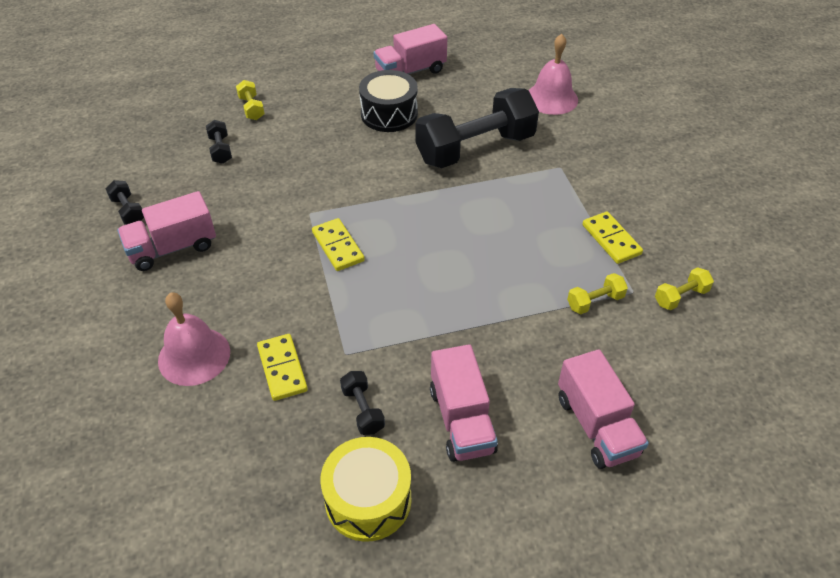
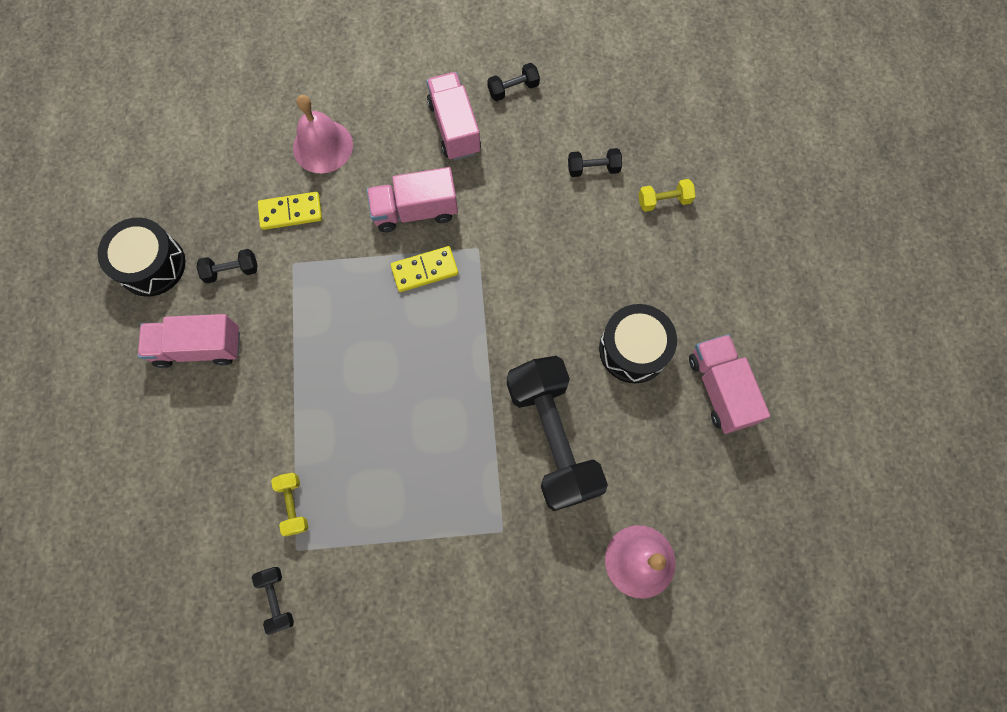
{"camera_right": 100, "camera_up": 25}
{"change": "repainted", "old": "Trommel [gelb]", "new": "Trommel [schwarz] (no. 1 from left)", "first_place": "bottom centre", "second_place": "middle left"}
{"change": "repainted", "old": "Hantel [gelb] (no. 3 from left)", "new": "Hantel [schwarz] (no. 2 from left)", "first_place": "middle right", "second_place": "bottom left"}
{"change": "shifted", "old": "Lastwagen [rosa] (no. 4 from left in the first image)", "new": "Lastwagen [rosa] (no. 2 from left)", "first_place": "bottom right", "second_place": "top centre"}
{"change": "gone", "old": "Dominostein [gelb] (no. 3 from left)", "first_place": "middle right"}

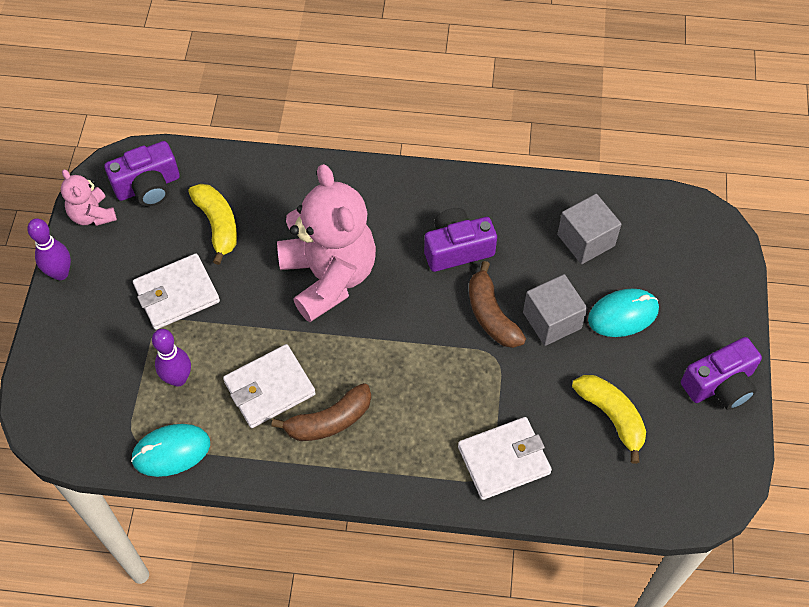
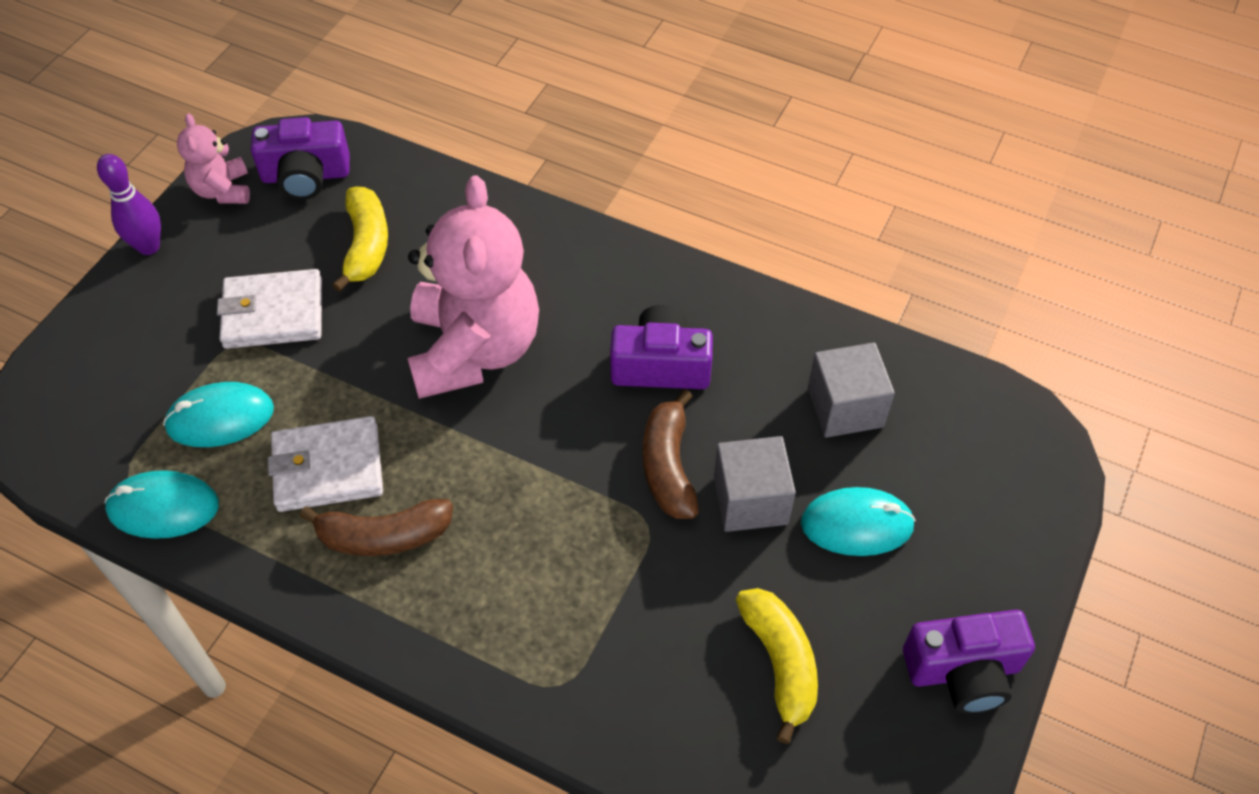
{"camera_right": 20, "camera_up": -5}
{"change": "swapped", "old": "Bowlingkegel [lila] (no. 2 from left)", "new": "Computermaus [türkis] (no. 2 from left)", "first_place": "middle left", "second_place": "middle left"}
{"change": "gone", "old": "Geldbörse [weiß] (no. 3 from left)", "first_place": "bottom centre"}

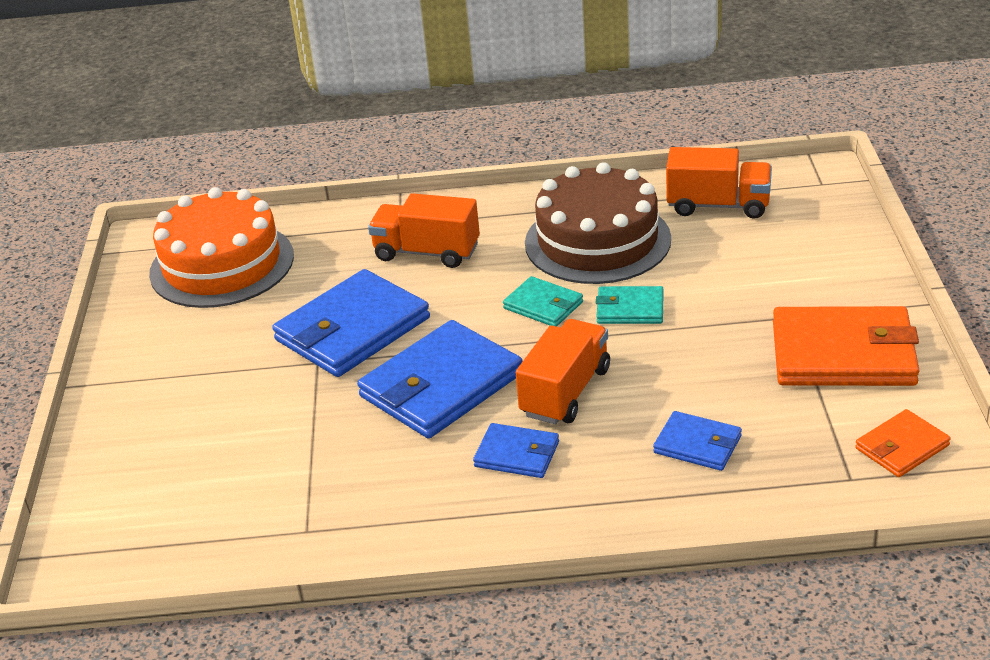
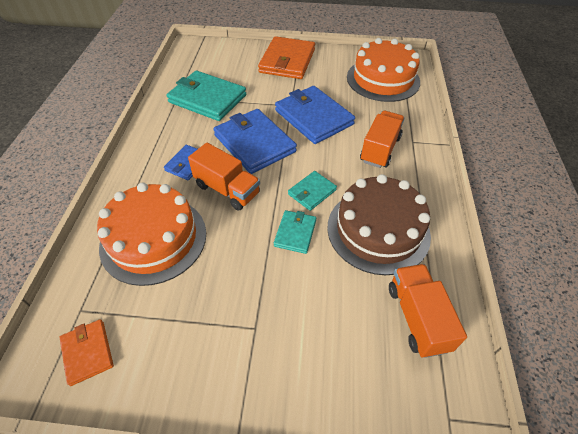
{"camera_right": 95, "camera_up": 15}
{"change": "swapped", "old": "Geldbörse [blau] (no. 4 from left)", "new": "Kuchen [orange] (no. 1 from left)", "first_place": "bottom right", "second_place": "middle left"}
{"change": "new", "new": "Geldbörse [türkis] (no. 1 from left)", "second_place": "top centre"}
{"change": "shifted", "old": "Geldbörse [orange] (no. 1 from left in the first image)", "new": "Geldbörse [orange] (no. 2 from left)", "first_place": "middle right", "second_place": "top centre"}
{"change": "rotated", "old": "Lastwagen [orange] (no. 3 from left)", "first_place": "top right", "second_place": "bottom right", "degrees": 150}

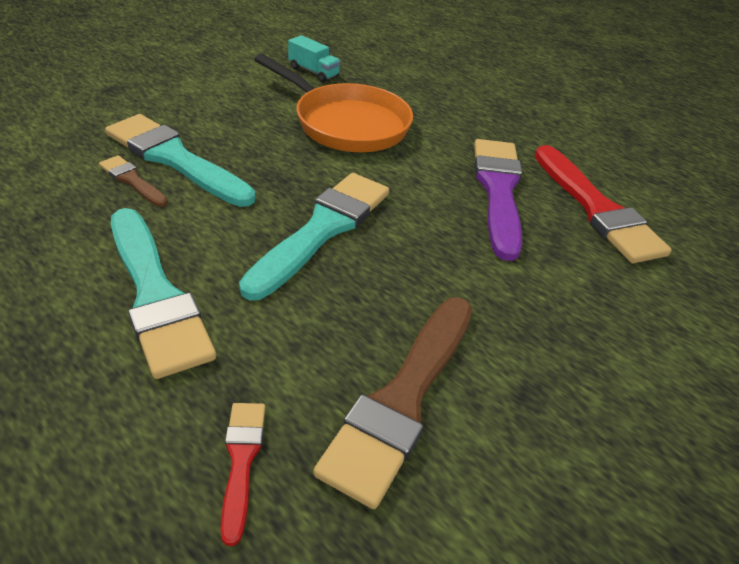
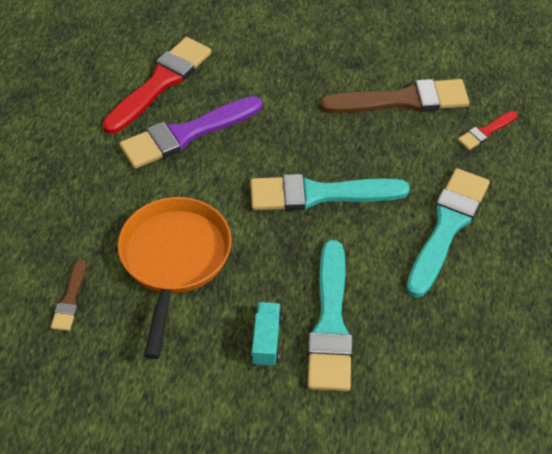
{"camera_right": -120, "camera_up": 10}
{"change": "shifted", "old": "Pinsel [braun] (no. 1 from left)", "first_place": "top left", "second_place": "middle left"}
{"change": "shifted", "old": "Lastwagen [türkis]", "first_place": "top centre", "second_place": "bottom centre"}

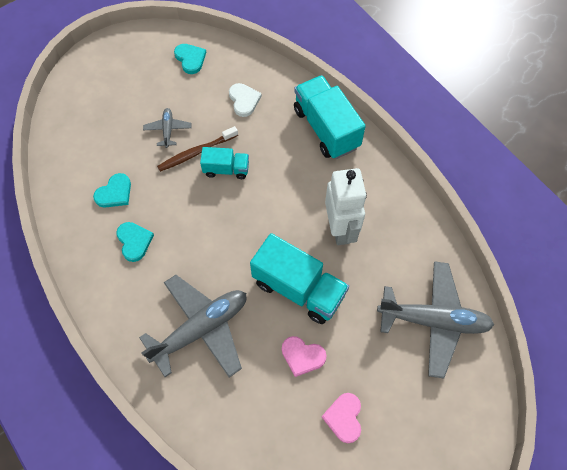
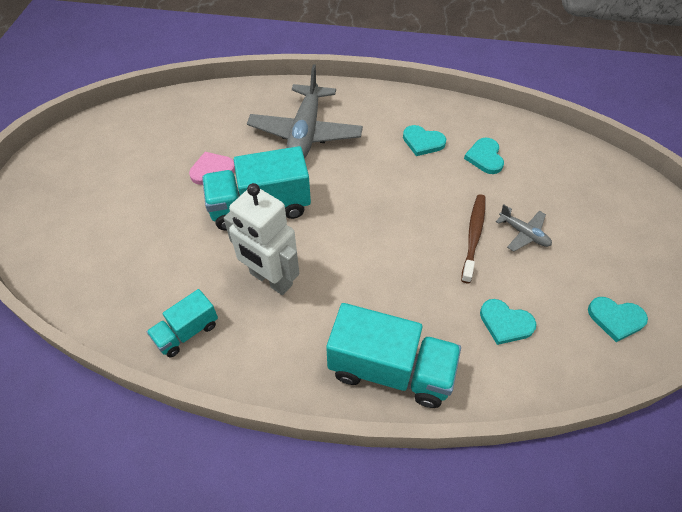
{"camera_right": 135, "camera_up": -10}
{"change": "shifted", "old": "Lastwagen [türkis] (no. 1 from left)", "first_place": "centre", "second_place": "middle left"}
{"change": "repainted", "old": "Herz [weiß]", "new": "Herz [türkis] (no. 3 from left)", "first_place": "top centre", "second_place": "middle right"}
{"change": "gone", "old": "Herz [rosa] (no. 2 from left)", "first_place": "bottom centre"}
{"change": "gone", "old": "Flugzeug [grau] (no. 3 from left)", "first_place": "bottom right"}

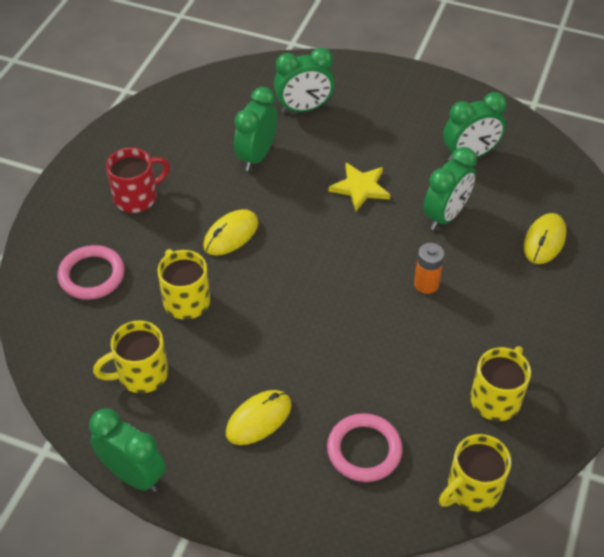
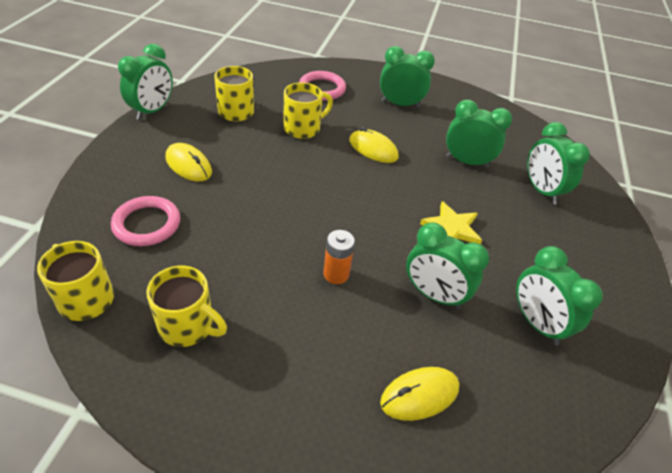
{"camera_right": 80, "camera_up": -5}
{"change": "swapped", "old": "Tasse [rot]", "new": "Wecker [grün] (no. 2 from left)", "first_place": "top left", "second_place": "top centre"}
{"change": "rotated", "old": "Computermaus [gelb] (no. 3 from left)", "first_place": "middle right", "second_place": "bottom centre", "degrees": -45}

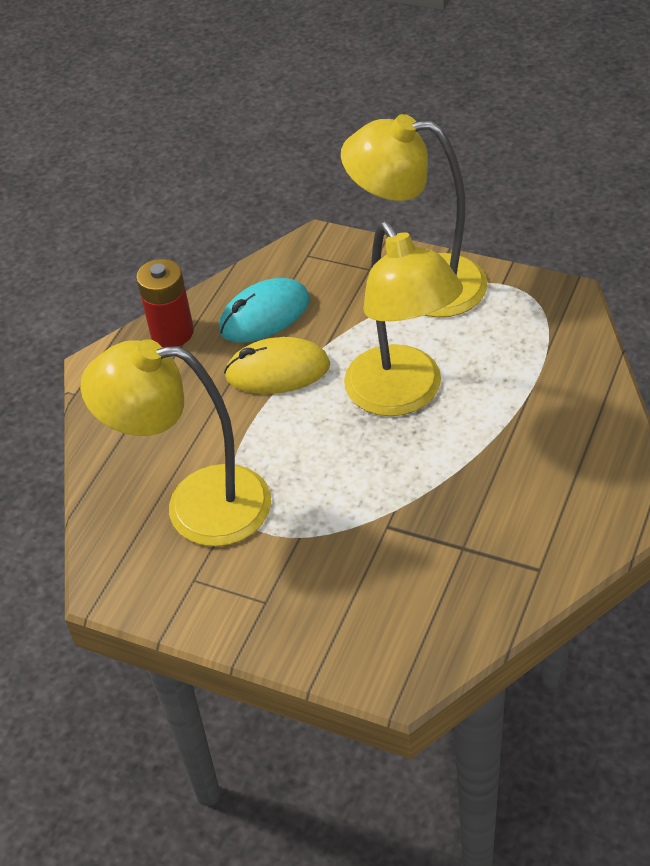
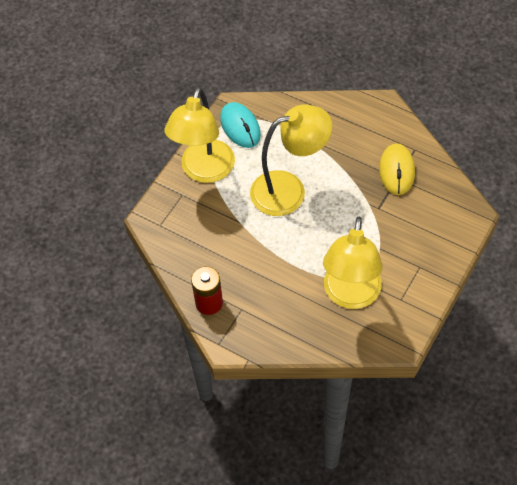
{"camera_right": -85, "camera_up": 10}
{"change": "shifted", "old": "Computermaus [türkis]", "first_place": "centre", "second_place": "top centre"}
{"change": "shifted", "old": "Computermaus [gelb]", "first_place": "centre", "second_place": "middle right"}

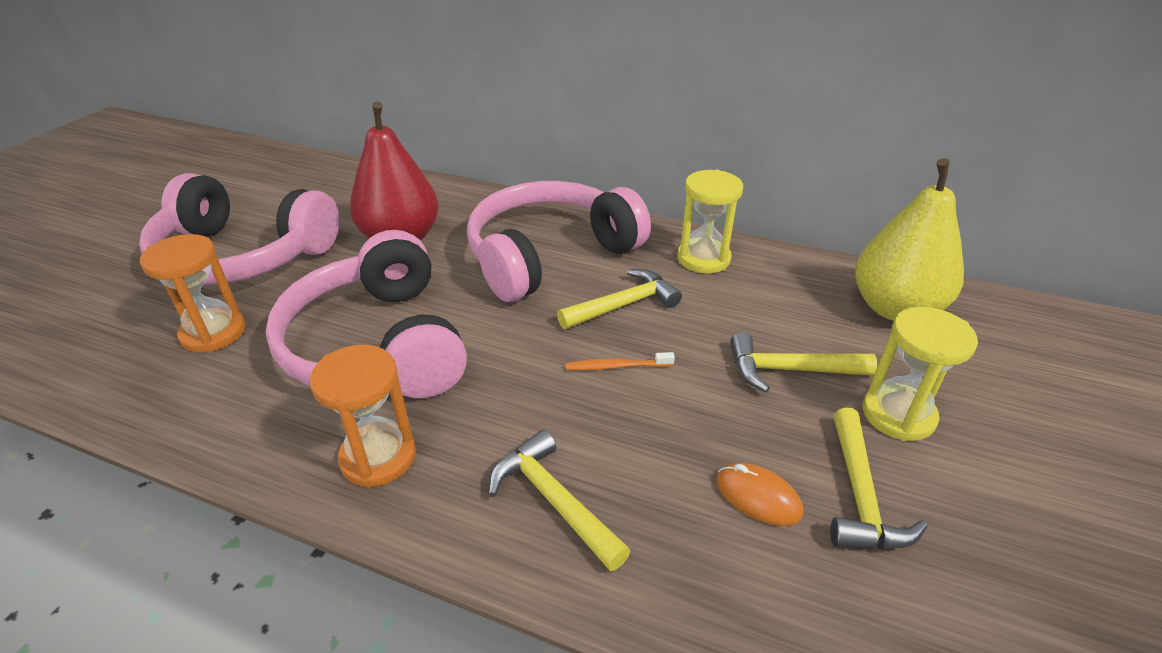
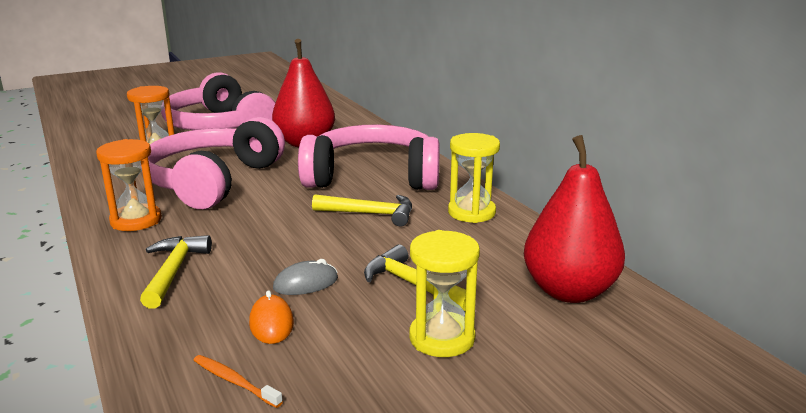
{"camera_right": 40, "camera_up": -15}
{"change": "shifted", "old": "Zahnbürste [orange]", "first_place": "centre", "second_place": "bottom left"}
{"change": "new", "new": "Computermaus [grau]", "second_place": "bottom centre"}
{"change": "repainted", "old": "Birne [gelb]", "new": "Birne [rot] (no. 2 from left)", "first_place": "middle right", "second_place": "middle right"}
{"change": "gone", "old": "Hammer [gelb] (no. 4 from left)", "first_place": "bottom right"}

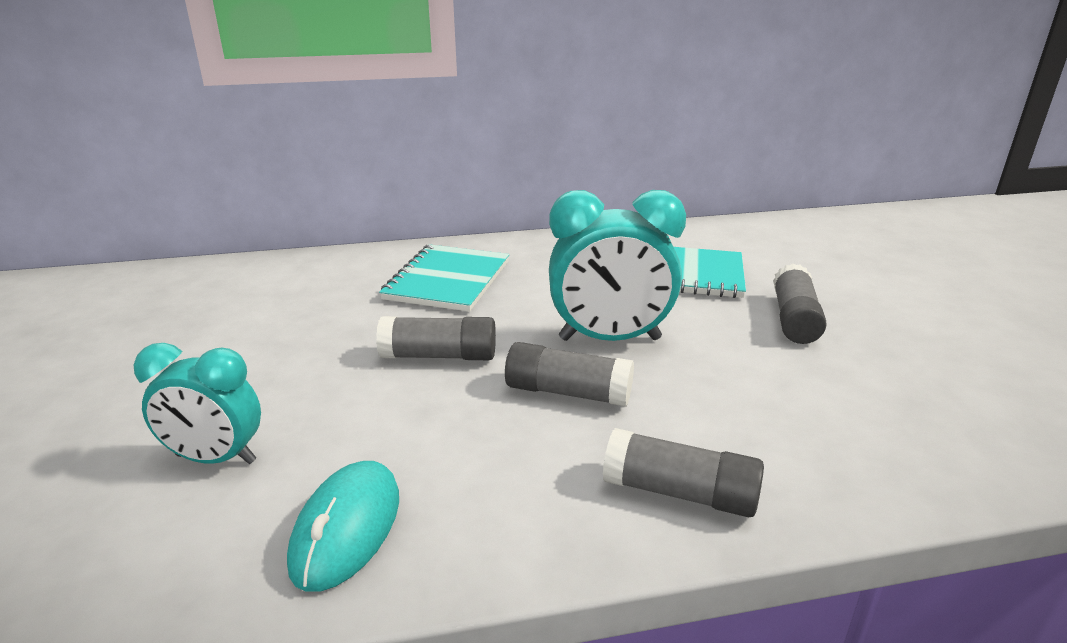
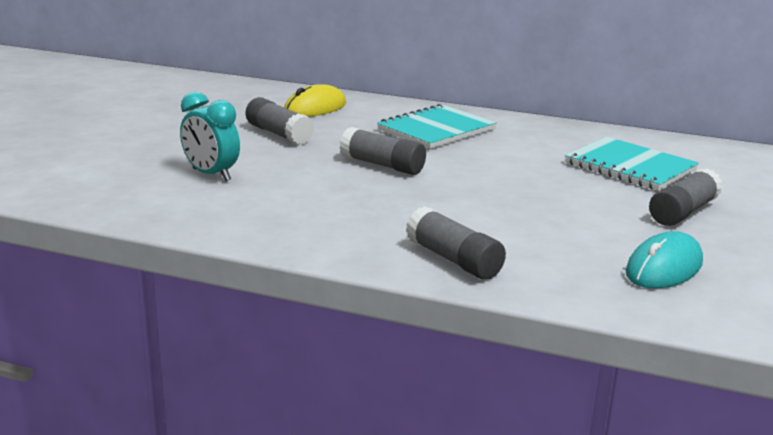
{"camera_right": 30, "camera_up": -5}
{"change": "shifted", "old": "Klebestift [grau] (no. 2 from left in the first image)", "new": "Klebestift [grau] (no. 1 from left)", "first_place": "centre", "second_place": "top centre"}
{"change": "new", "new": "Computermaus [gelb]", "second_place": "top centre"}
{"change": "shifted", "old": "Computermaus [türkis]", "first_place": "bottom left", "second_place": "middle right"}
{"change": "gone", "old": "Wecker [türkis] (no. 2 from left)", "first_place": "centre"}

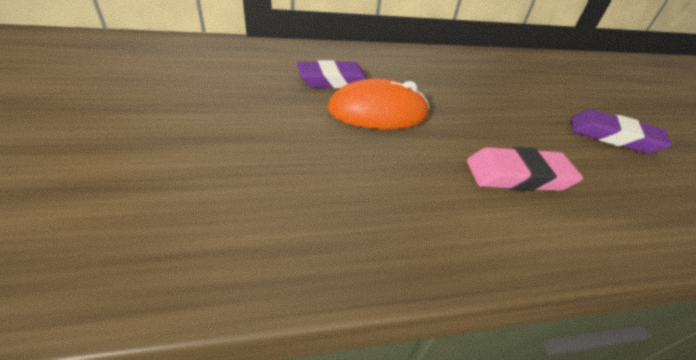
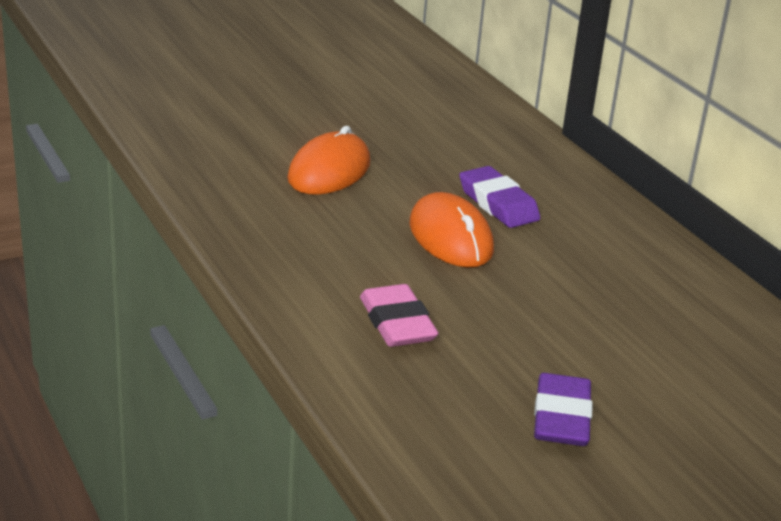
{"camera_right": 75, "camera_up": -10}
{"change": "new", "new": "Computermaus [orange] (no. 1 from left)", "second_place": "top centre"}

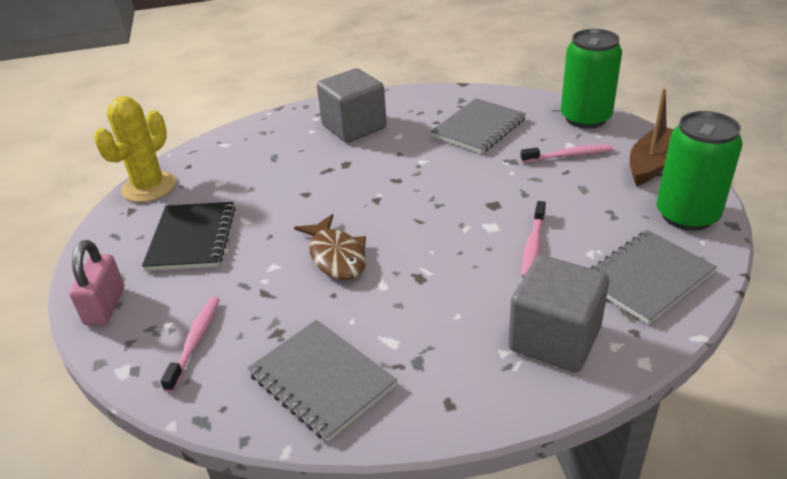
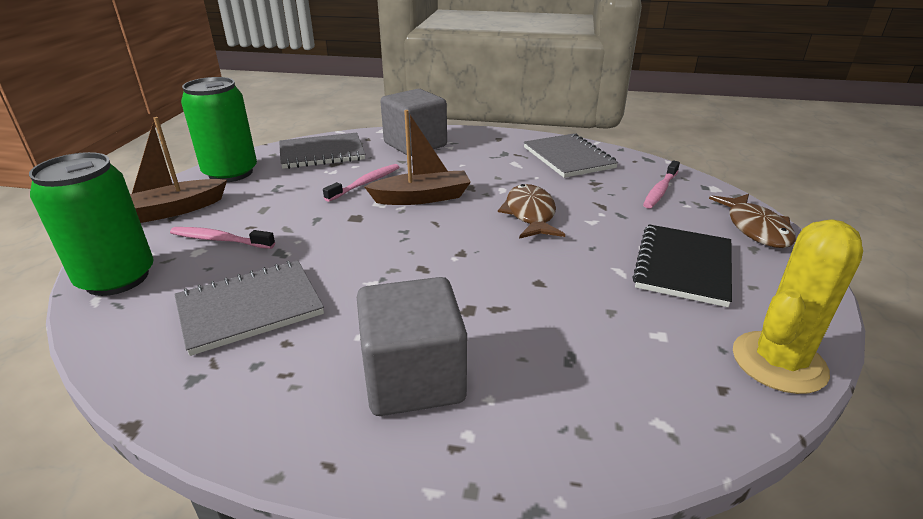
{"camera_right": -160, "camera_up": -5}
{"change": "new", "new": "Boot [braun] (no. 2 from left)", "second_place": "top centre"}
{"change": "swapped", "old": "Vorhängeschloss [rosa]", "new": "Fisch [braun] (no. 2 from left)", "first_place": "middle left", "second_place": "middle right"}

